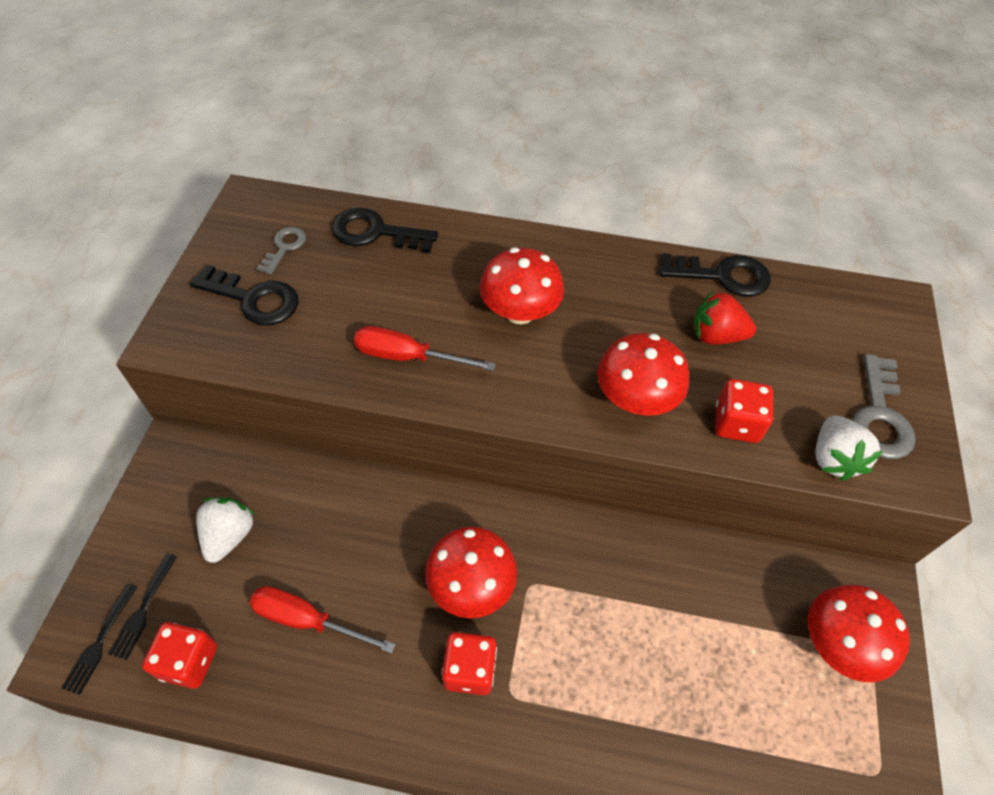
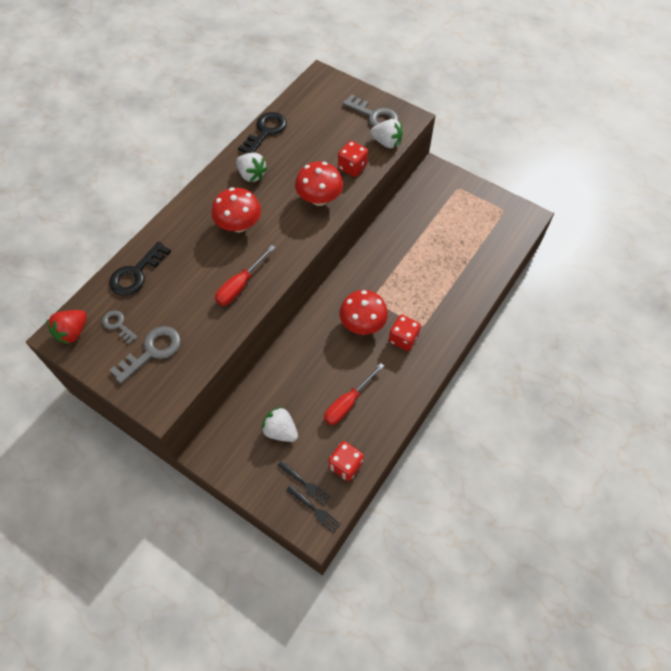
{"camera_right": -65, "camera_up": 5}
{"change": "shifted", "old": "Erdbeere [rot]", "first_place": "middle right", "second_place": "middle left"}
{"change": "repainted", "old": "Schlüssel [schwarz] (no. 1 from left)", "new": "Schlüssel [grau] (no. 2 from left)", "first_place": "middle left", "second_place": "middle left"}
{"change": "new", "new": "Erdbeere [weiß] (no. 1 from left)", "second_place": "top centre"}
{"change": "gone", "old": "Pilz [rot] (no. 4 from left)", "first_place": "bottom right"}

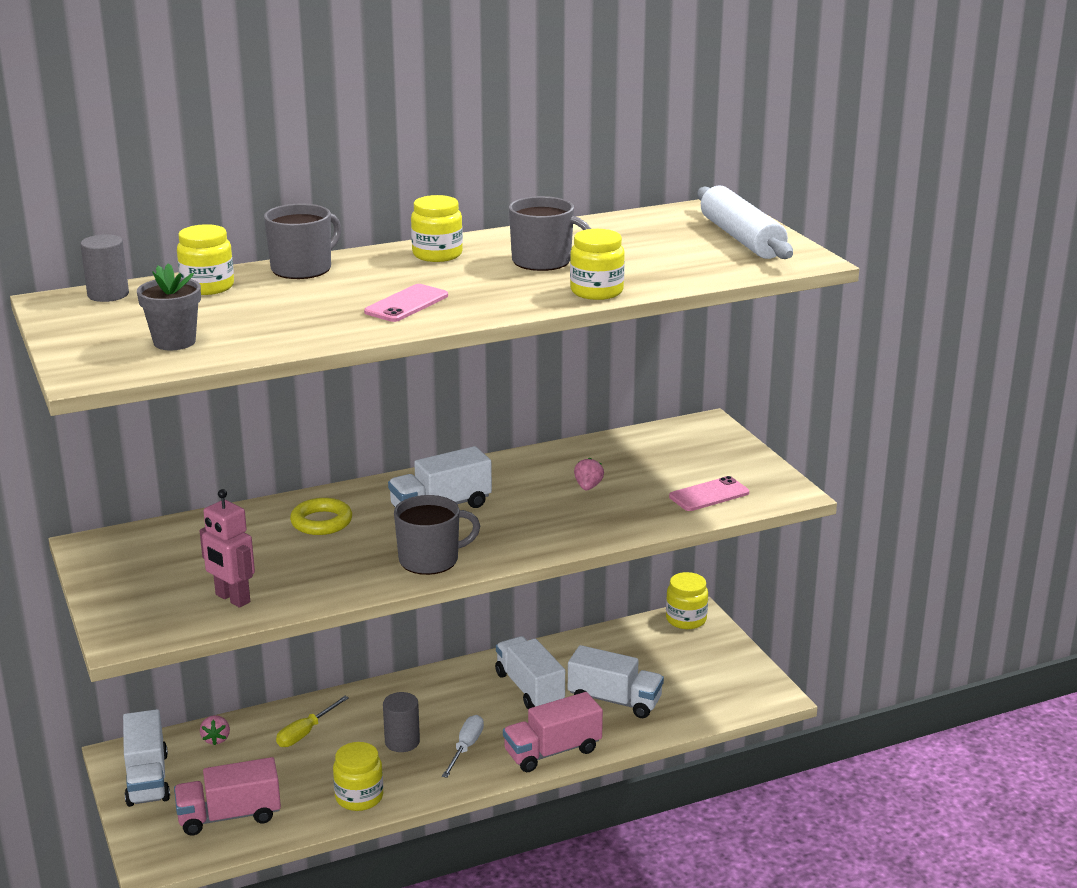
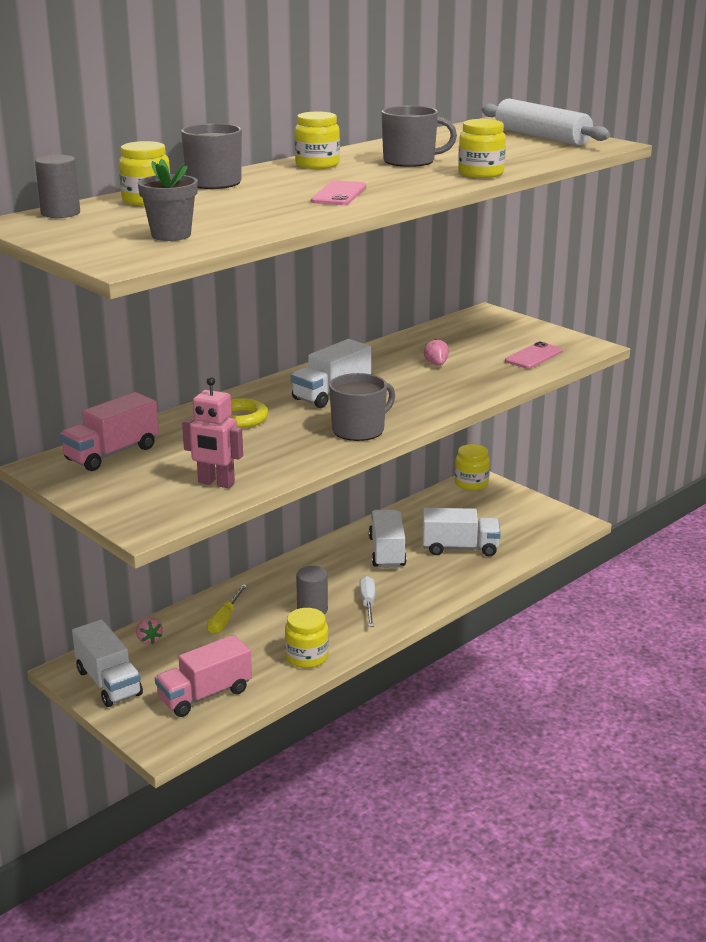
{"camera_right": -20, "camera_up": 0}
{"change": "shifted", "old": "Lastwagen [rosa] (no. 2 from left in the first image)", "new": "Lastwagen [rosa] (no. 1 from left)", "first_place": "bottom centre", "second_place": "middle left"}
{"change": "rotated", "old": "Lastwagen [weiß] (no. 3 from left)", "first_place": "bottom centre", "second_place": "centre", "degrees": 45}

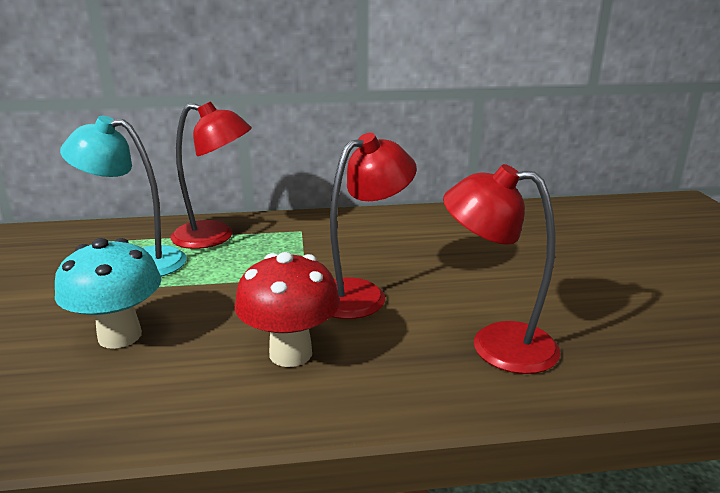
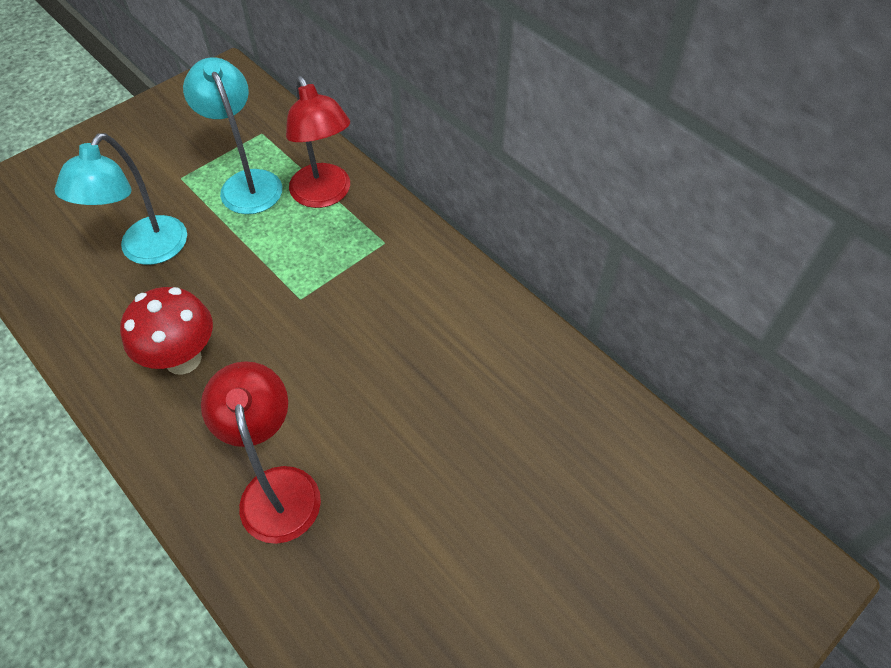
{"camera_right": 55, "camera_up": 30}
{"change": "swapped", "old": "Pilz [türkis]", "new": "Lampe [türkis] (no. 1 from left)", "first_place": "middle left", "second_place": "top left"}
{"change": "gone", "old": "Lampe [rot] (no. 2 from left)", "first_place": "centre"}

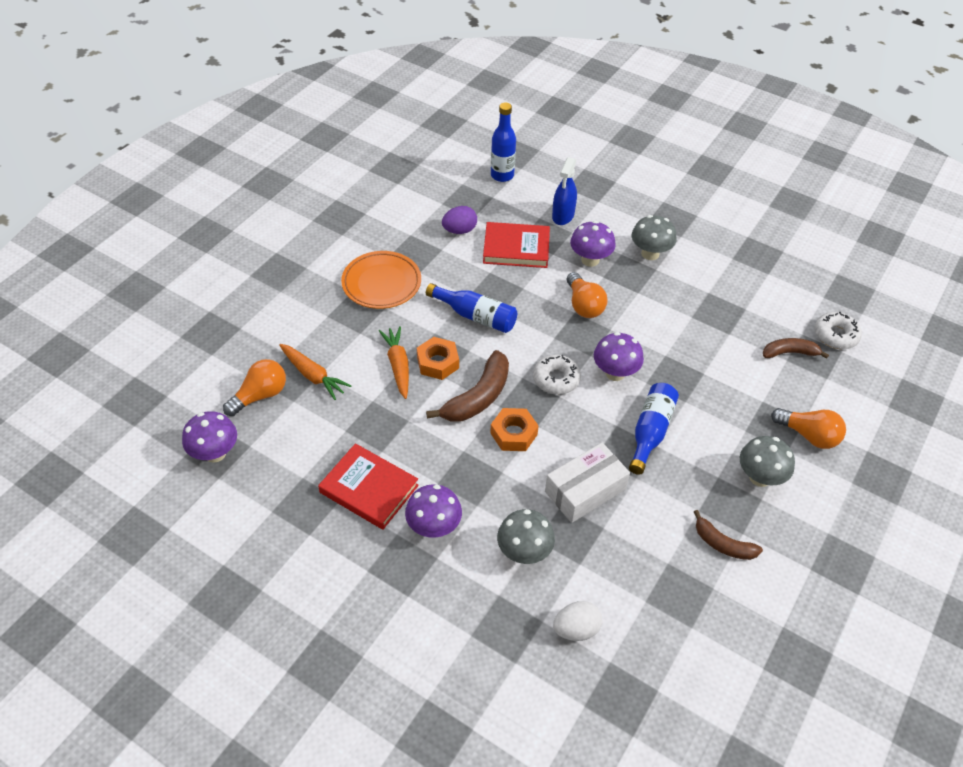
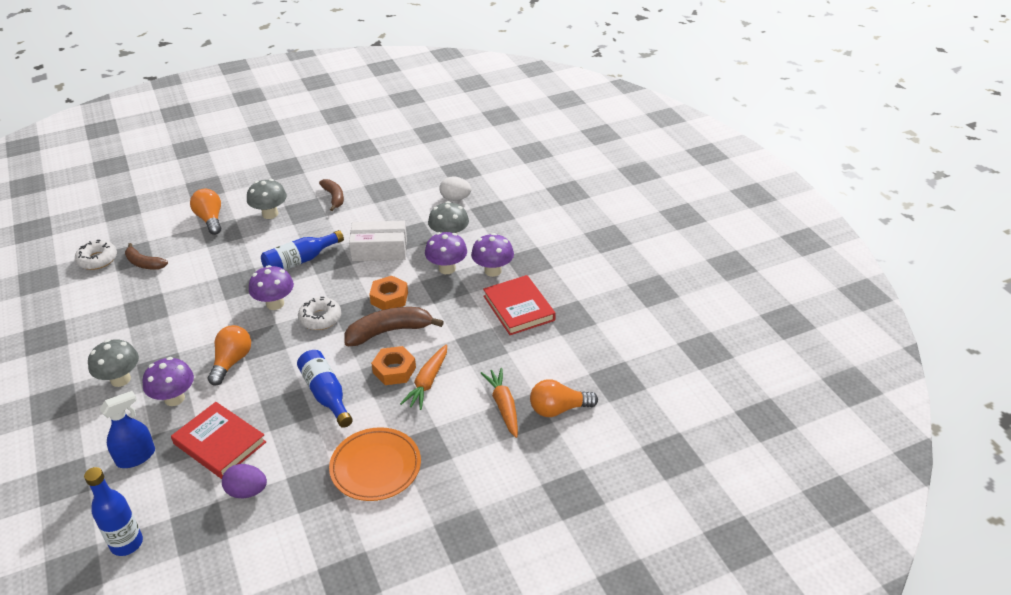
{"camera_right": -145, "camera_up": -10}
{"change": "shifted", "old": "Pilz [lila] (no. 1 from left in the first image)", "new": "Pilz [lila] (no. 3 from left)", "first_place": "middle left", "second_place": "centre"}

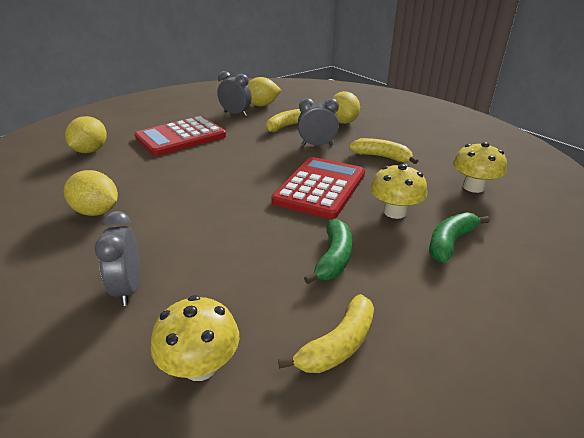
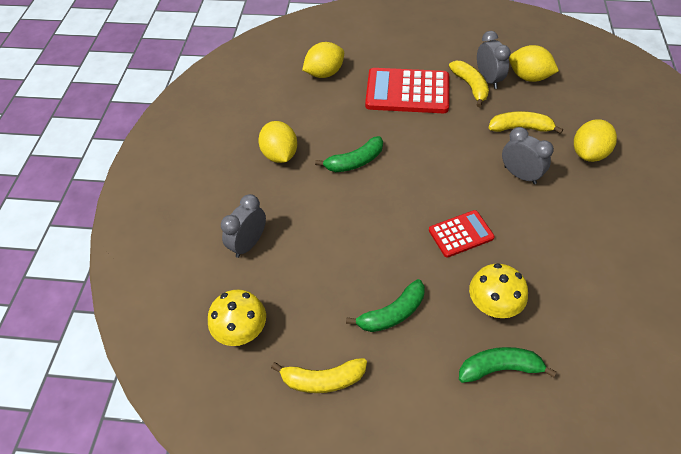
{"camera_right": 45, "camera_up": 20}
{"change": "new", "new": "Banane [grün] (no. 1 from left)", "second_place": "centre"}
{"change": "scaled", "old": "Taschenrechner [rot] (no. 2 from left)", "first_place": "centre", "second_place": "middle right", "factor": 0.56}
{"change": "shifted", "old": "Banane [gelb] (no. 3 from left in the first image)", "new": "Banane [gelb] (no. 2 from left)", "first_place": "centre", "second_place": "top right"}
{"change": "gone", "old": "Pilz [gelb] (no. 3 from left)", "first_place": "middle right"}

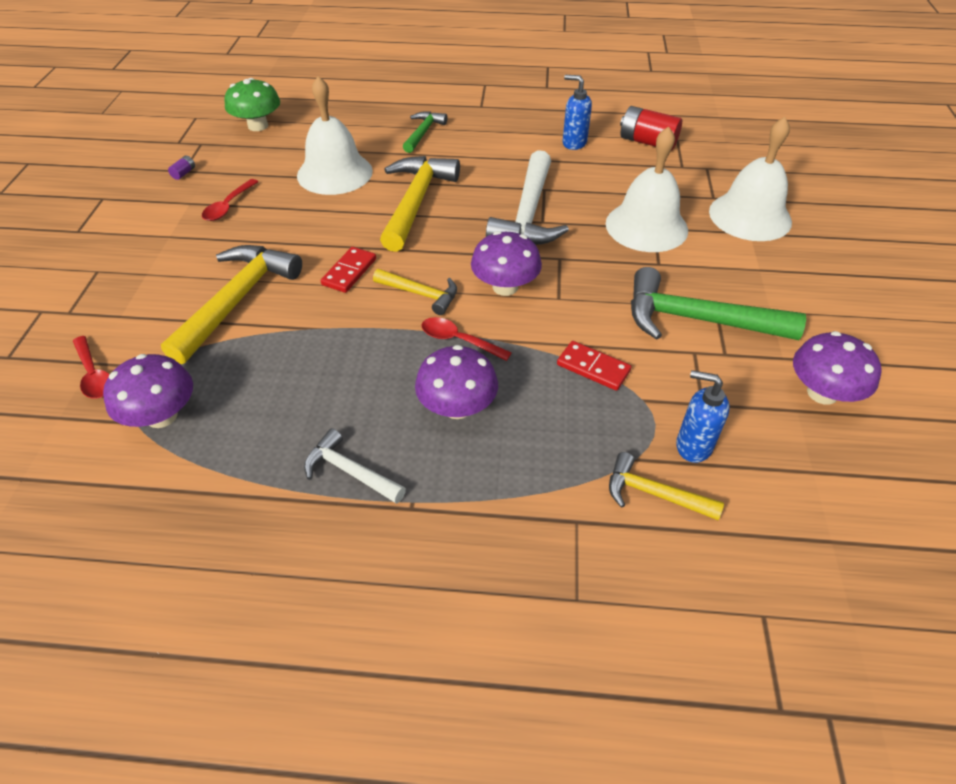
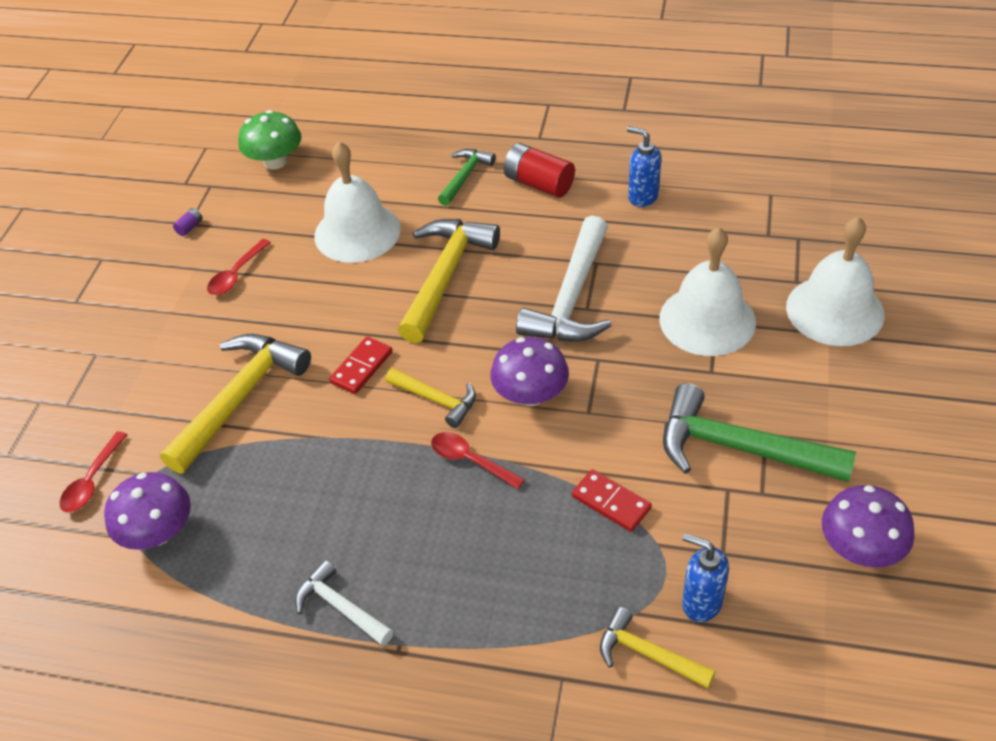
{"camera_right": 10, "camera_up": 0}
{"change": "rotated", "old": "Löffel [rot] (no. 1 from left)", "first_place": "middle left", "second_place": "middle left", "degrees": 45}
{"change": "shifted", "old": "Batterie [rot]", "first_place": "top right", "second_place": "top centre"}
{"change": "gone", "old": "Pilz [lila] (no. 2 from left)", "first_place": "centre"}

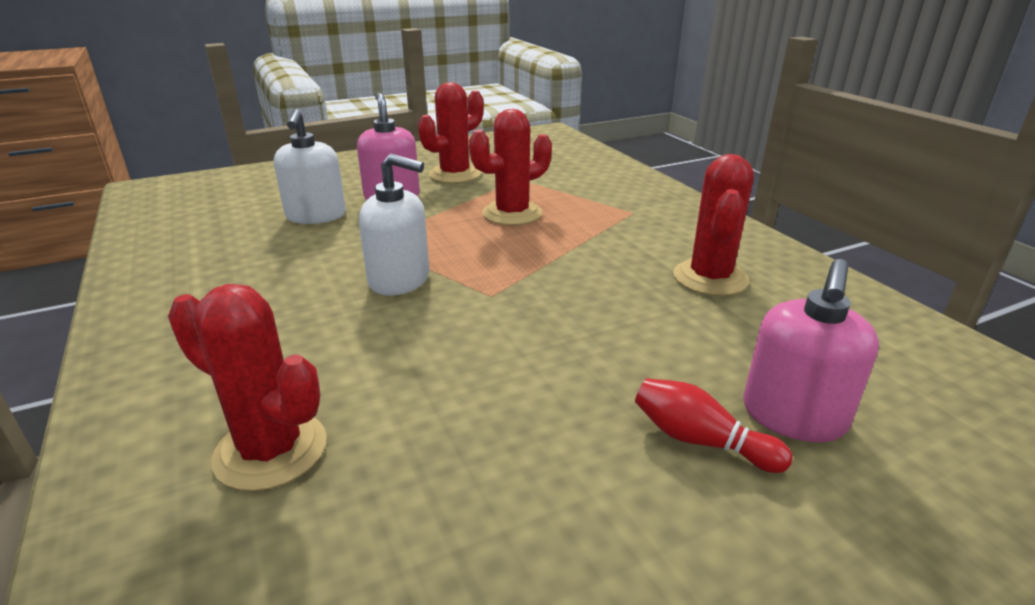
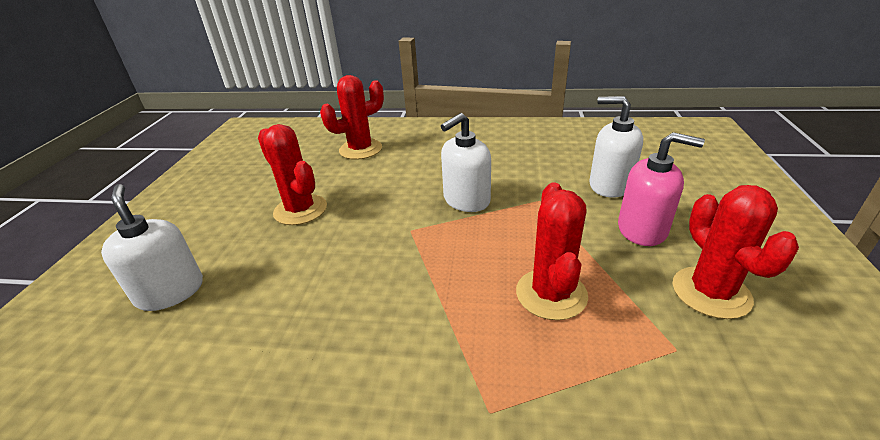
{"camera_right": 125, "camera_up": 5}
{"change": "repainted", "old": "Seifenspender [rosa] (no. 2 from left)", "new": "Seifenspender [weiß] (no. 1 from left)", "first_place": "middle right", "second_place": "middle left"}
{"change": "shifted", "old": "Kaktus [rot] (no. 4 from left in the first image)", "new": "Kaktus [rot] (no. 1 from left)", "first_place": "middle right", "second_place": "middle left"}
{"change": "gone", "old": "Bowlingkegel [rot]", "first_place": "bottom right"}

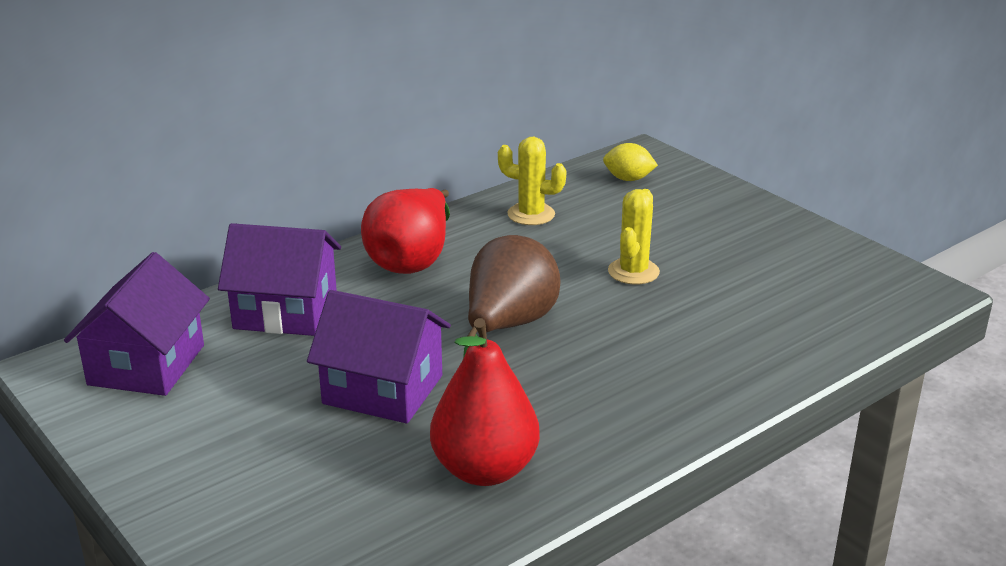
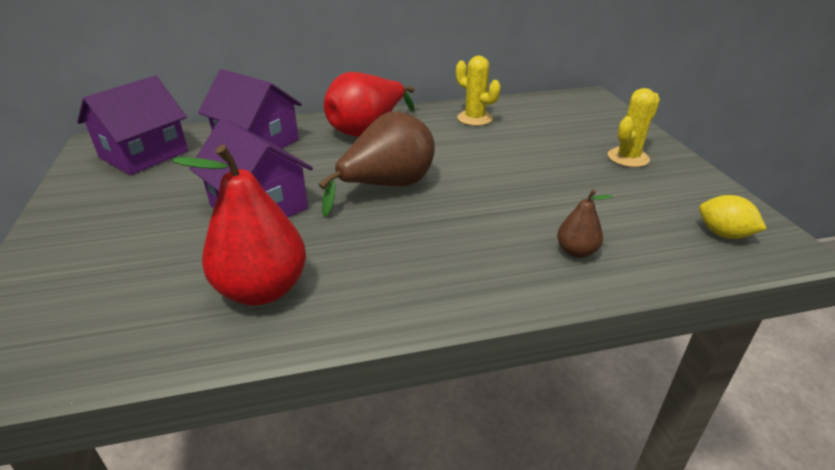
{"camera_right": 25, "camera_up": 5}
{"change": "new", "new": "Birne [braun] (no. 2 from left)", "second_place": "middle right"}
{"change": "shifted", "old": "Kaktus [gelb] (no. 2 from left)", "first_place": "centre", "second_place": "top right"}
{"change": "shifted", "old": "Zitrone [gelb]", "first_place": "top centre", "second_place": "middle right"}

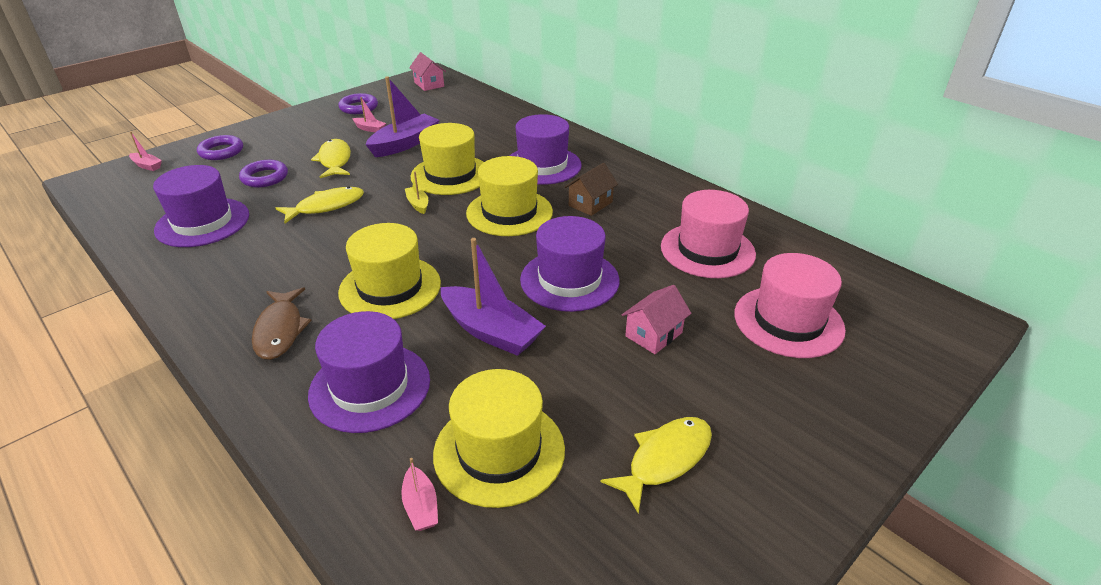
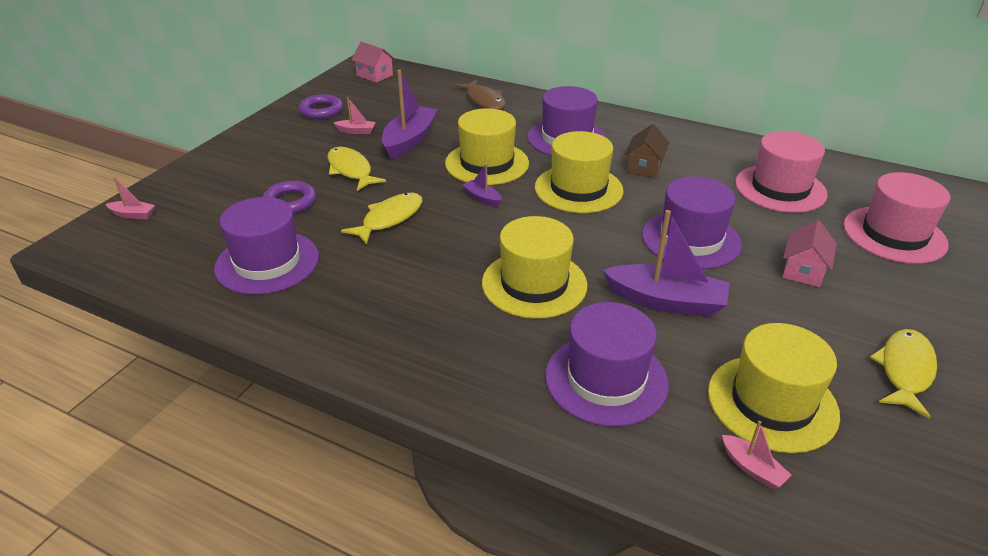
{"camera_right": -20, "camera_up": 0}
{"change": "shifted", "old": "Fisch [braun]", "first_place": "middle left", "second_place": "top centre"}
{"change": "repainted", "old": "Boot [gelb]", "new": "Boot [lila] (no. 2 from left)", "first_place": "top centre", "second_place": "top centre"}
{"change": "gone", "old": "Ring [lila] (no. 1 from left)", "first_place": "top left"}

